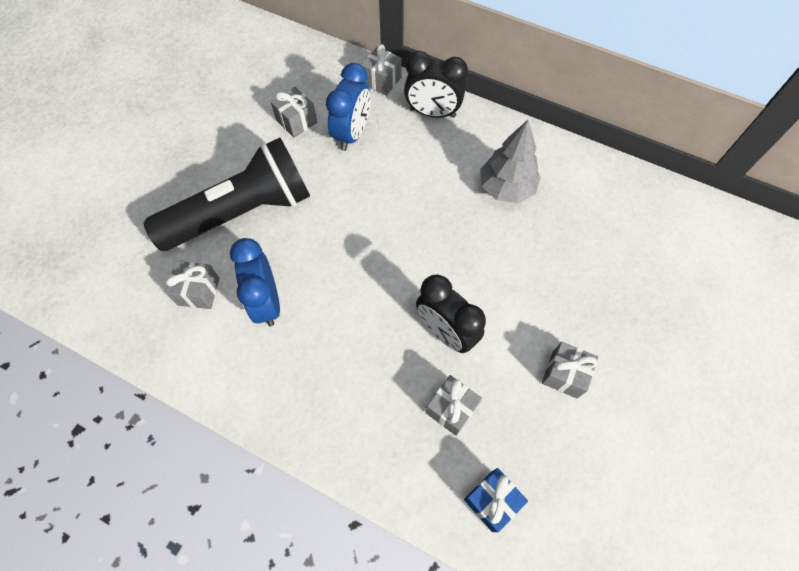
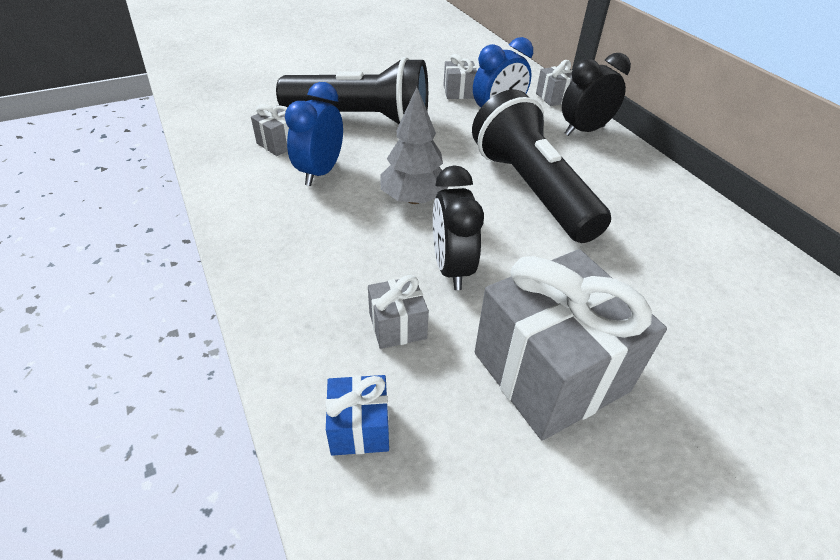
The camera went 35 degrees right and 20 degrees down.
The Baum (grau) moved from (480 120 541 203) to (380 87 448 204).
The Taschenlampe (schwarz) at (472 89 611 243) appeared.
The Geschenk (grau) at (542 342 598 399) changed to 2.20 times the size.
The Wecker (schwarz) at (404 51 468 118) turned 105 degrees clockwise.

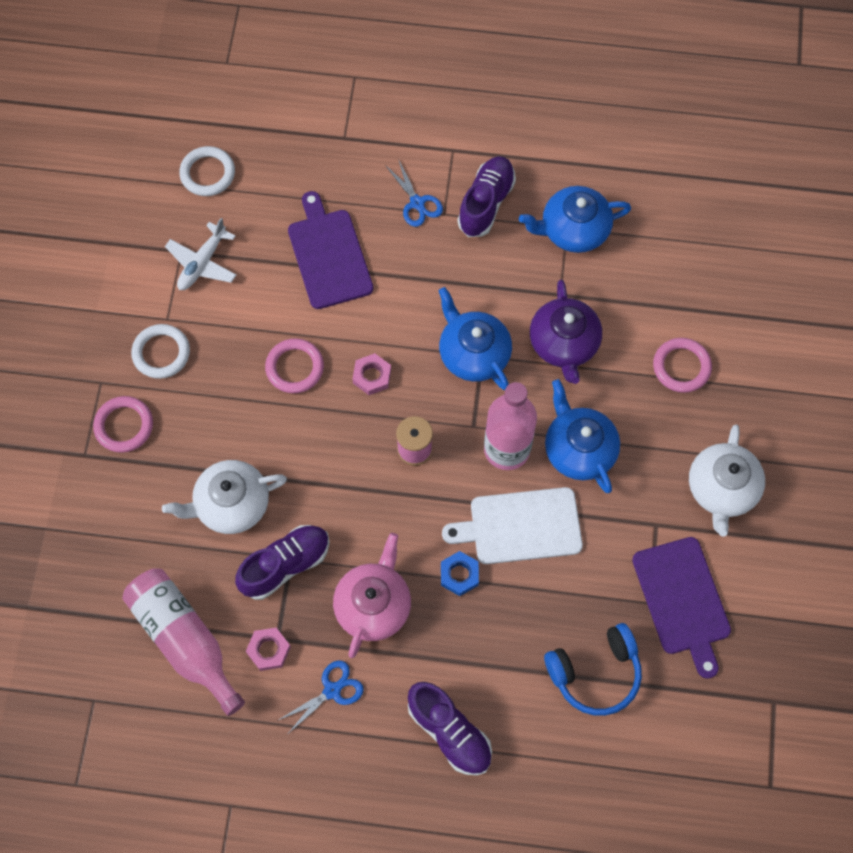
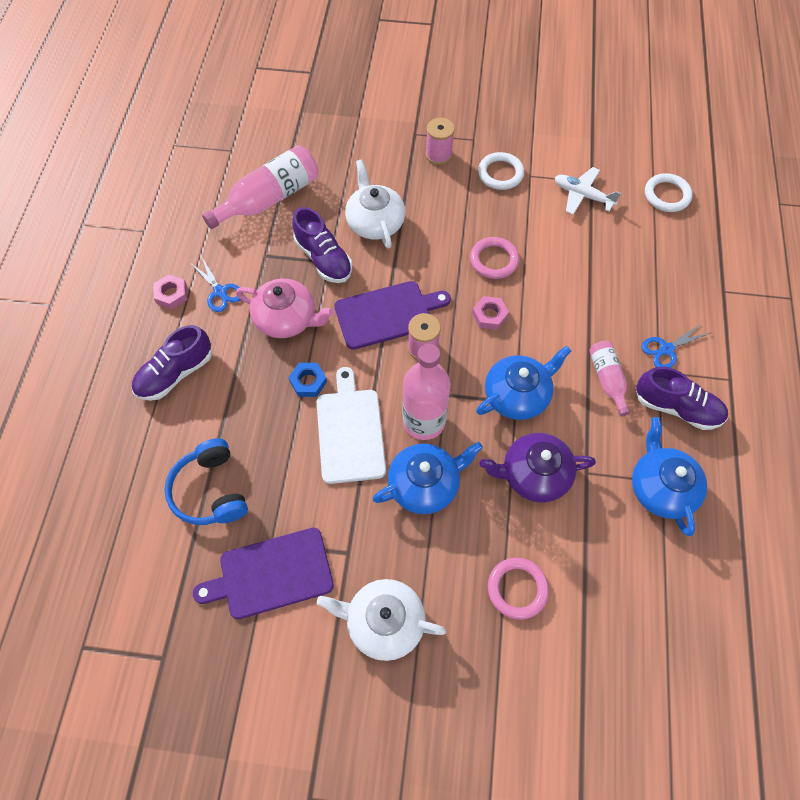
The camera went 90 degrees right and 5 degrees down.
The Sechskantmutter (rosa) moved from (246 628 291 671) to (153 275 188 309).
The Schneidebrett (lila) moved from (288 191 373 309) to (334 281 451 350).
The Ring (rosa) at (93 396 153 453) was replaced by the Garnrolle (rosa) at (426 118 455 165).
The Flasche (rosa) at (589 341 630 416) appeared.

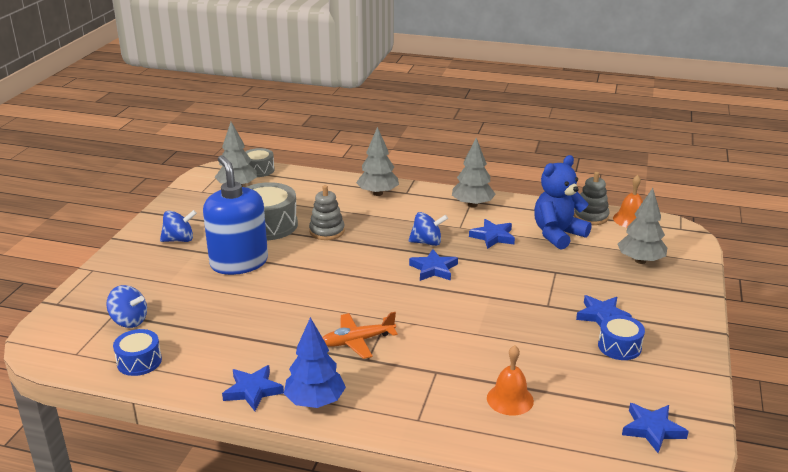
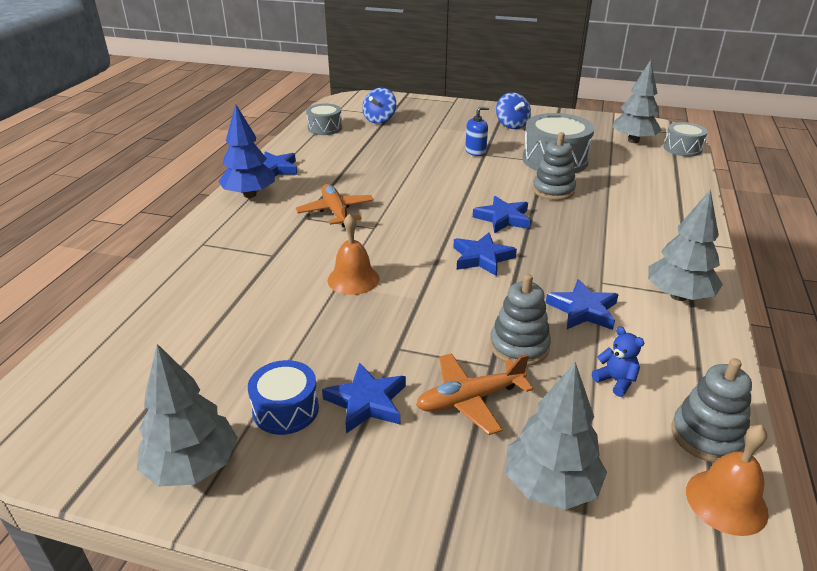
The camera went 90 degrees right and 5 degrees up.
The Baum (grau) moved from (356 127 399 196) to (137 344 238 487).
The Trommel (blau) at (113 329 162 376) became the Trommel (grau) at (306 104 342 135).
The Glocke (orange) moved from (487 345 534 415) to (328 213 379 295).
The Flugzeug (orange) at (416 353 533 435) appeared.
The Seifenspender (blau) at (203 155 268 275) changed to 0.42 times the size.
The Stern (blau) moved from (622 403 689 453) to (473 196 531 233).
The Stapelspielzeug (grau) at (490 274 551 366) appeared.
The Teddybär (blau) at (534 155 592 250) changed to 0.42 times the size.
The Kreisel (blau) at (408 212 448 246) disappeared.

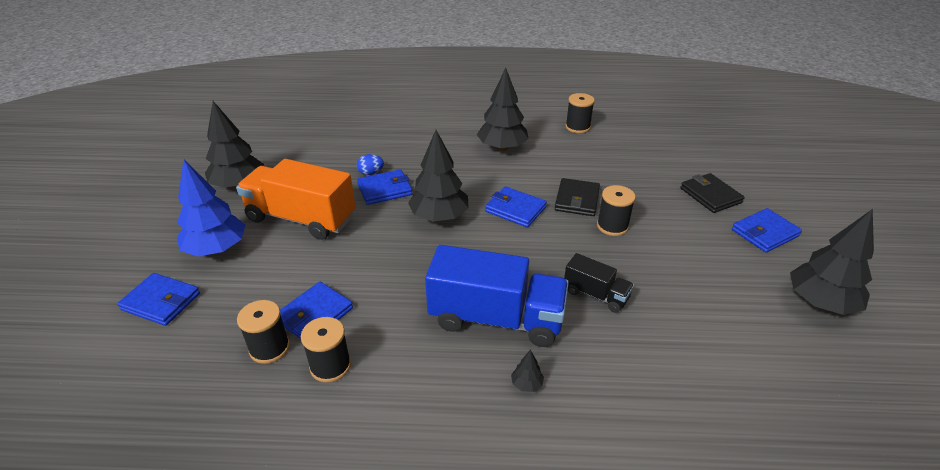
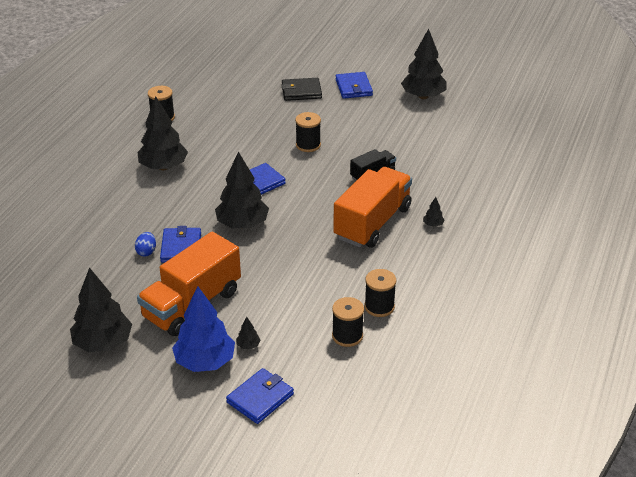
The camera went 70 degrees left and 0 degrees up.
The Baum (schwarz) at (236 317 260 349) appeared.
The Lastwagen (blau) at (425 245 569 347) became the Lastwagen (orange) at (333 167 412 248).
The Geldbörse (blau) at (280 282 353 339) disappeared.
The Geldbörse (schwarz) at (555 178 600 216) disappeared.

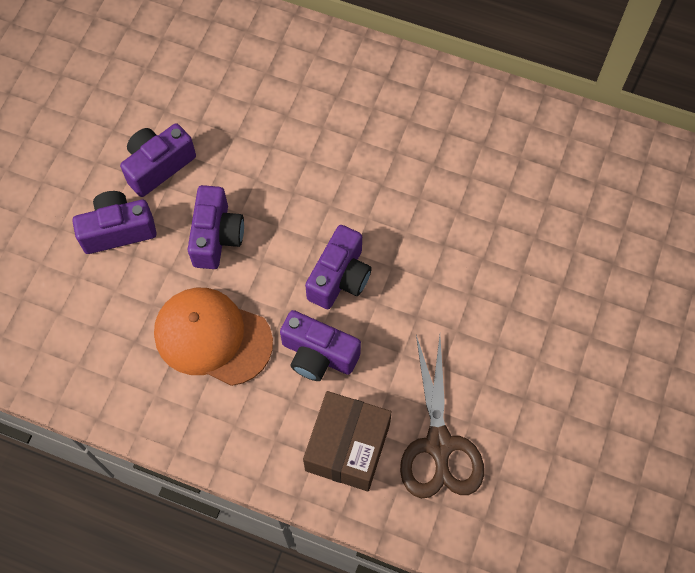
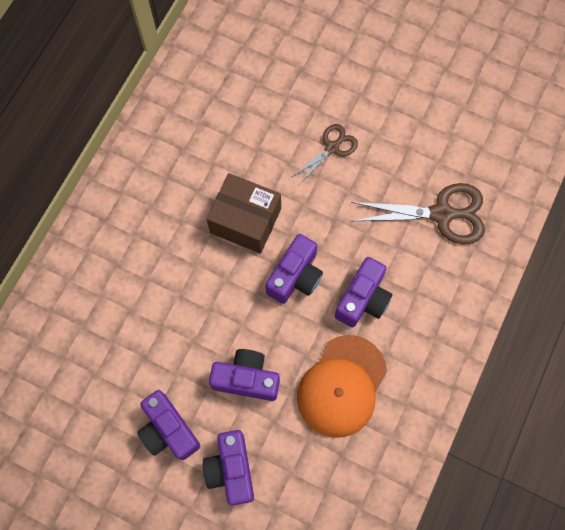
The camera went 85 degrees left and 5 degrees up.
The Schachtel (braun) moved from (303 391 392 491) to (206 173 281 254).
The Kamera (lila) at (305 225 372 309) turned 90 degrees clockwise.
The Schere (braun) at (292 124 358 185) appeared.

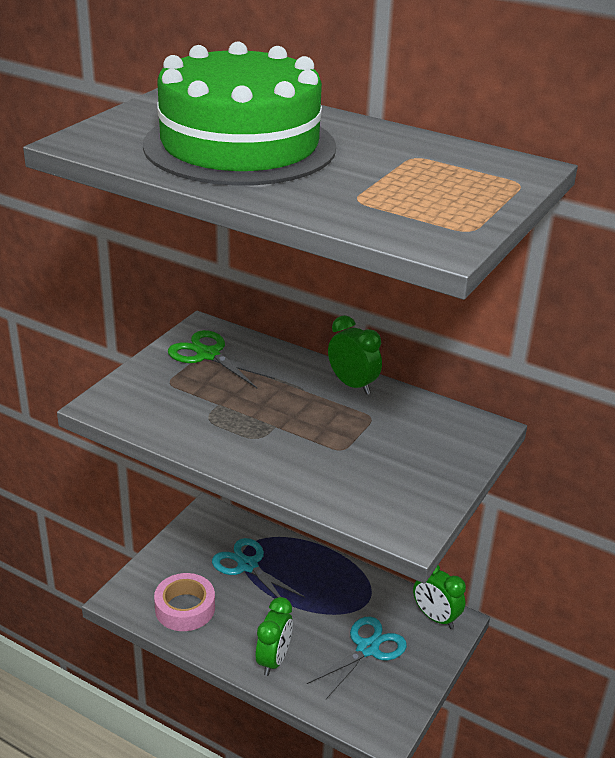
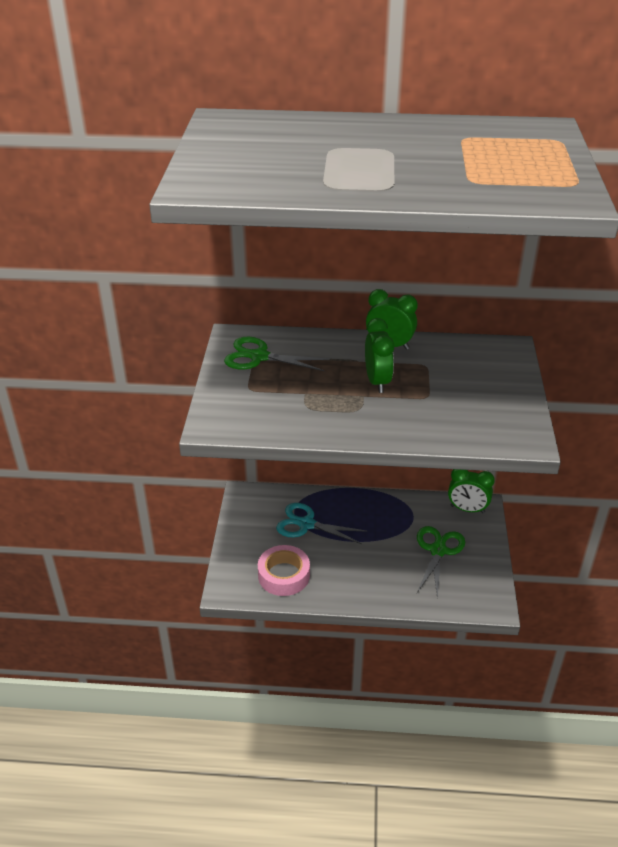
The camera went 25 degrees left and 5 degrees up.
The Wecker (grün) moved from (256 597 293 676) to (365 318 394 393).
The Schere (türkis) at (307 616 407 699) became the Schere (grün) at (417 526 465 599).
The Kuchen (grün) at (143 42 336 186) disappeared.

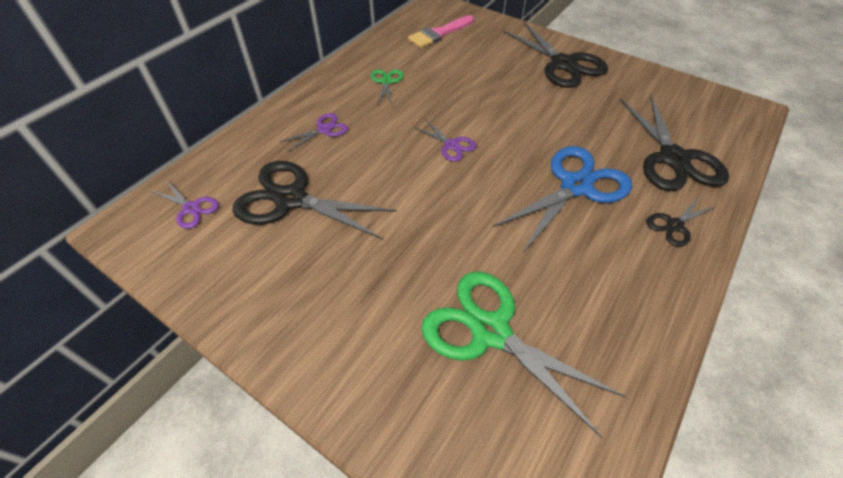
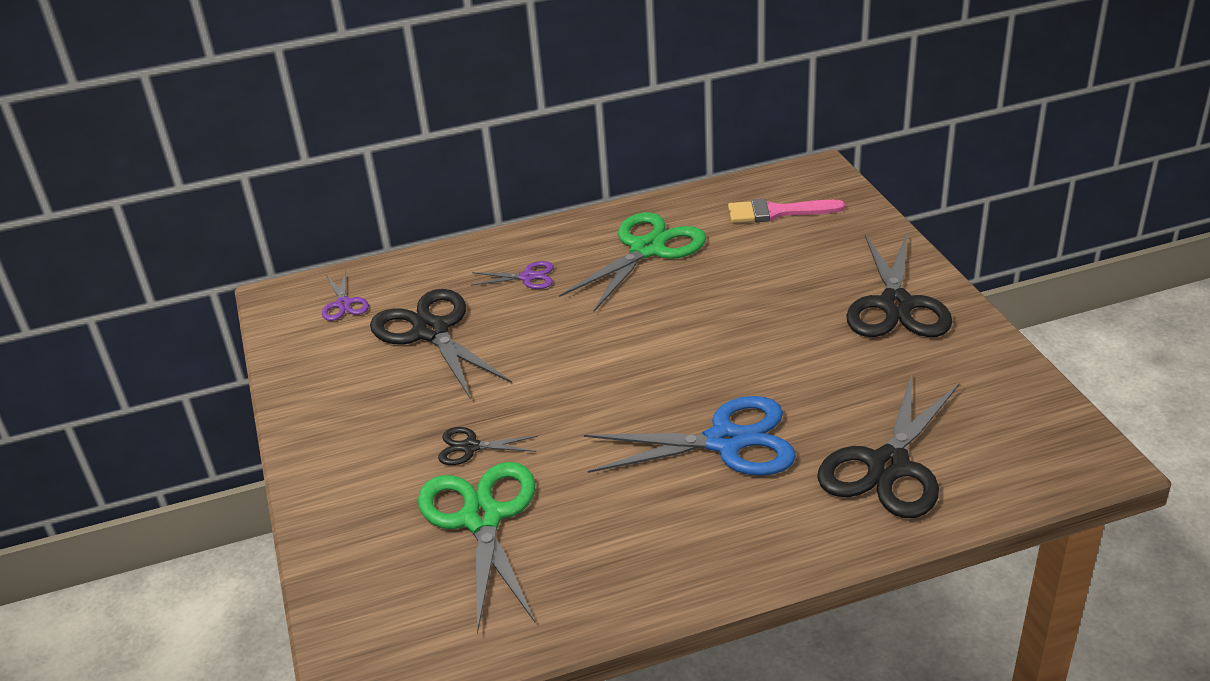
The camera went 40 degrees right and 15 degrees down.
The Schere (schwarz) moved from (647 197 717 247) to (438 427 538 465).
The Schere (grün) at (371 70 403 105) changed to 2.06 times the size.
The Schere (lila) at (414 119 476 162) disappeared.

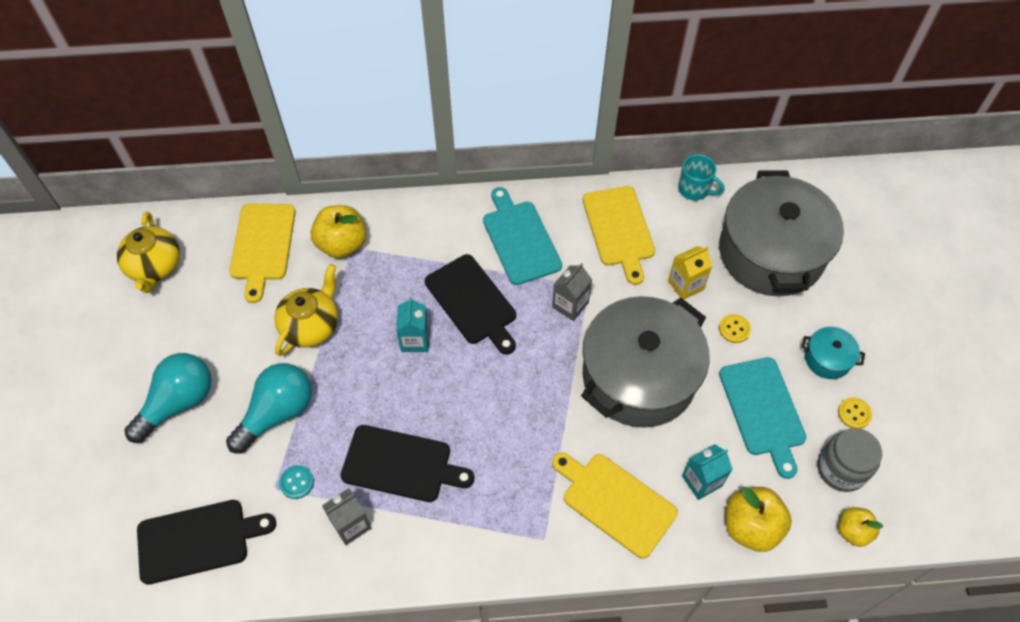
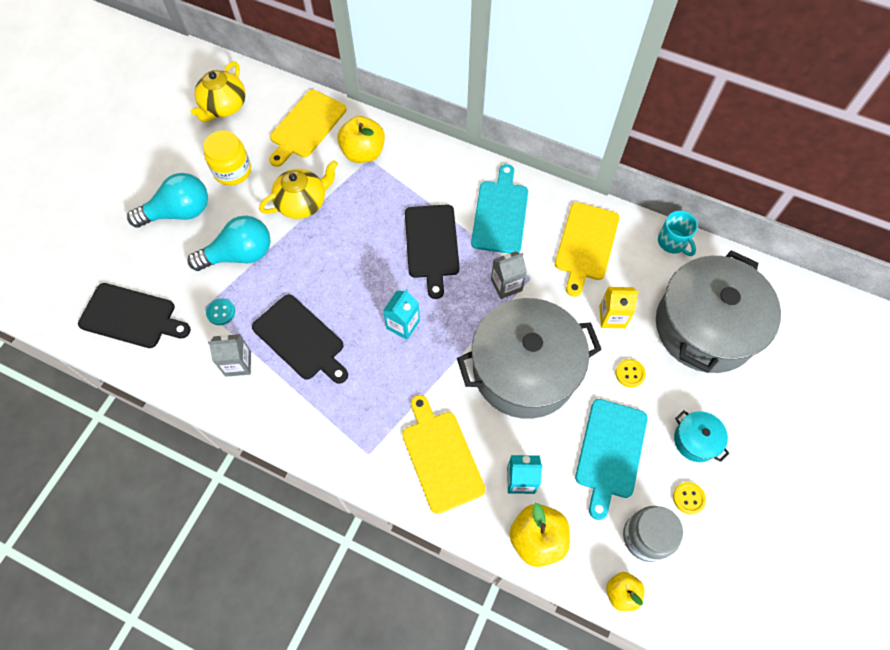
The camera went 30 degrees right and 5 degrees up.
The Einmachglas (gelb) at (203 130 251 186) appeared.
The Getränkekarton (türkis) moved from (396 297 429 352) to (383 289 420 340).

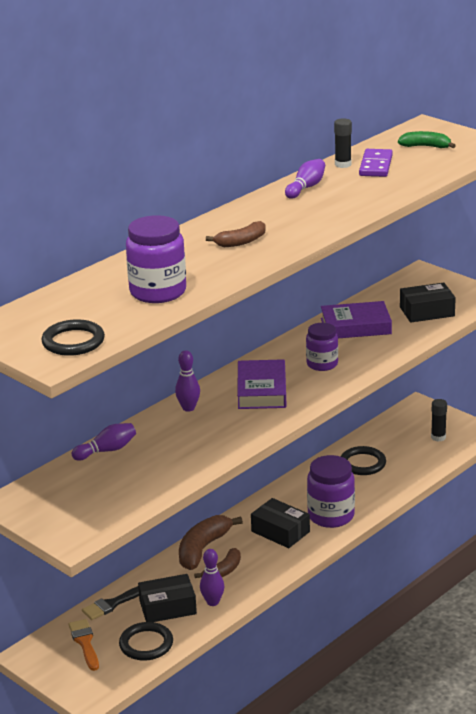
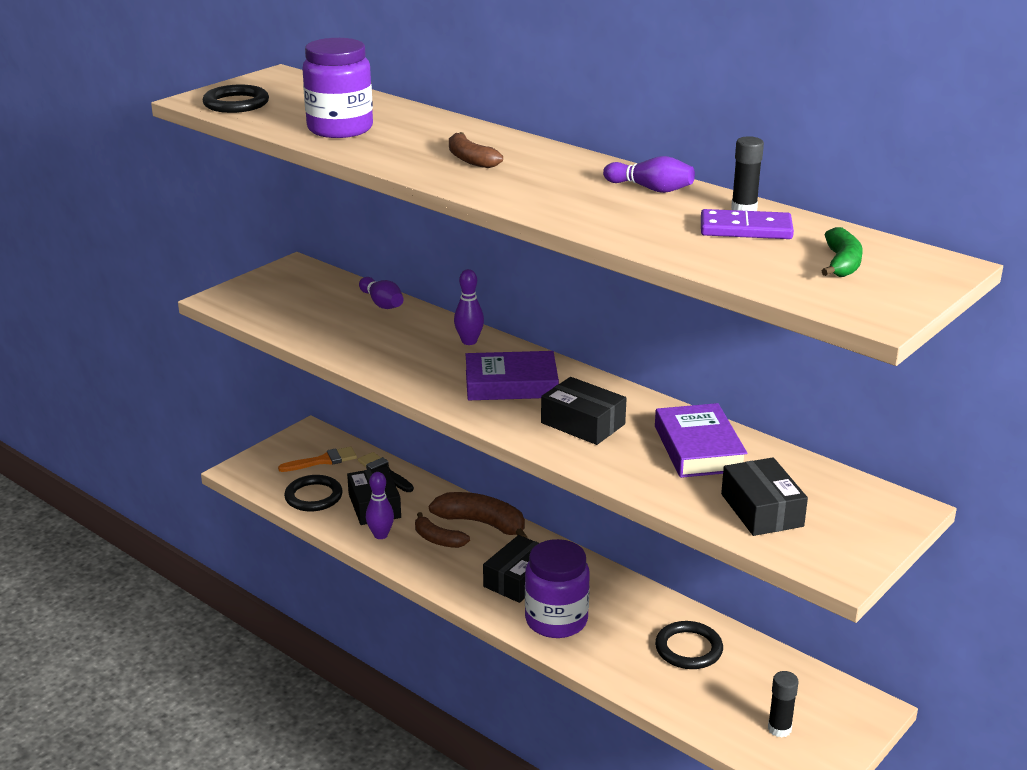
The camera went 85 degrees right and 0 degrees up.
The Einmachglas (lila) at (306 323 338 371) was replaced by the Schachtel (schwarz) at (541 377 627 445).

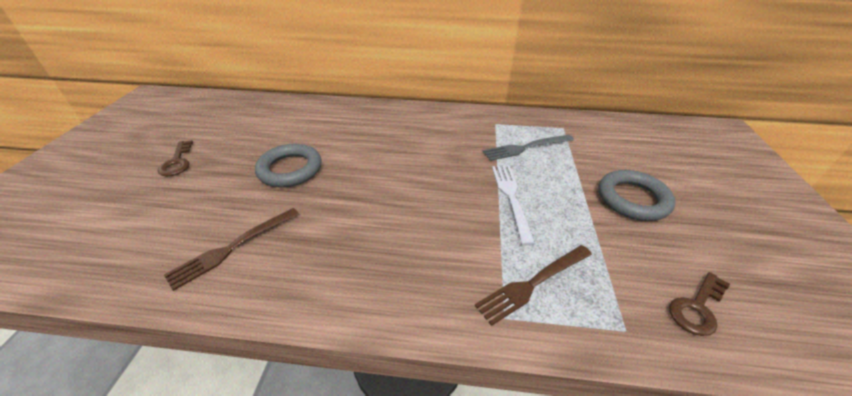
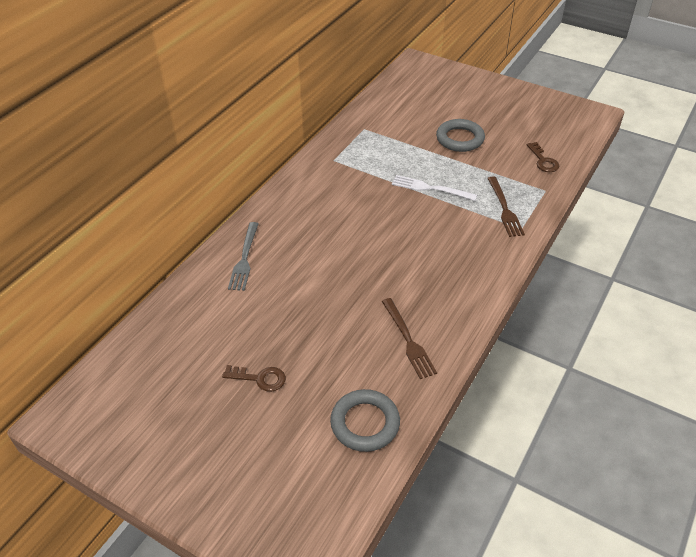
The camera went 65 degrees left and 5 degrees up.
The Gabel (grau) moved from (482 135 574 161) to (228 222 259 291).
The Ring (grau) moved from (255 144 322 187) to (330 389 400 452).

